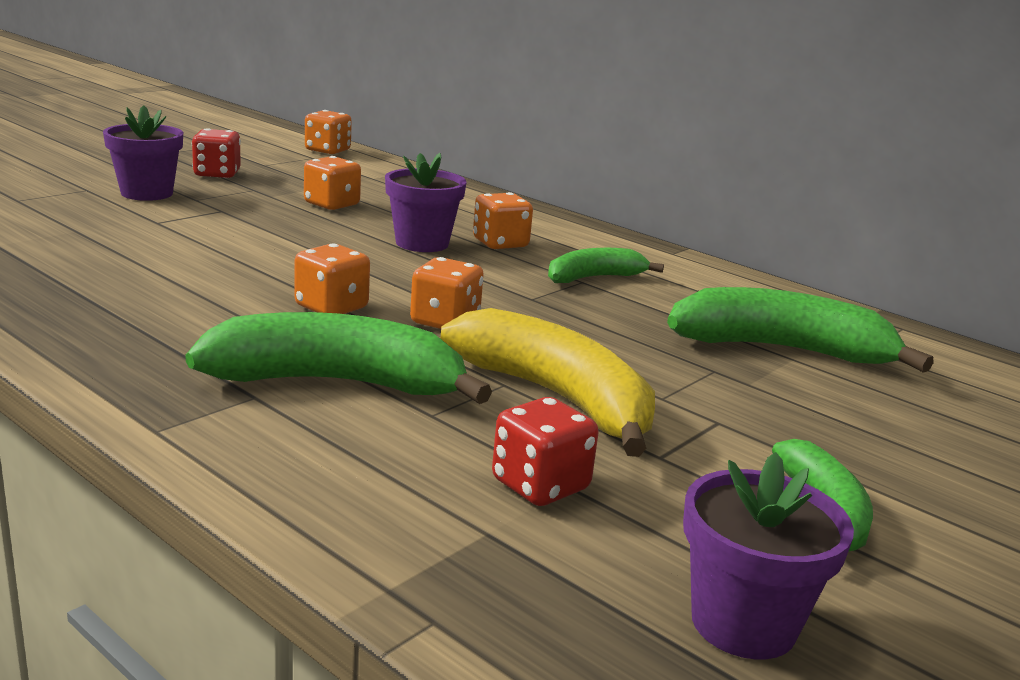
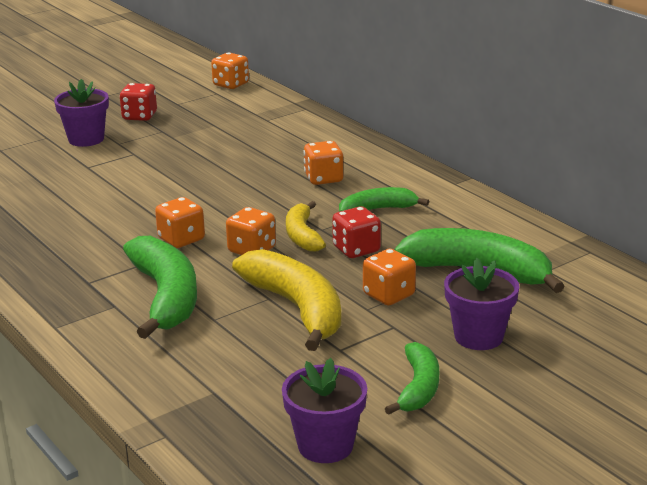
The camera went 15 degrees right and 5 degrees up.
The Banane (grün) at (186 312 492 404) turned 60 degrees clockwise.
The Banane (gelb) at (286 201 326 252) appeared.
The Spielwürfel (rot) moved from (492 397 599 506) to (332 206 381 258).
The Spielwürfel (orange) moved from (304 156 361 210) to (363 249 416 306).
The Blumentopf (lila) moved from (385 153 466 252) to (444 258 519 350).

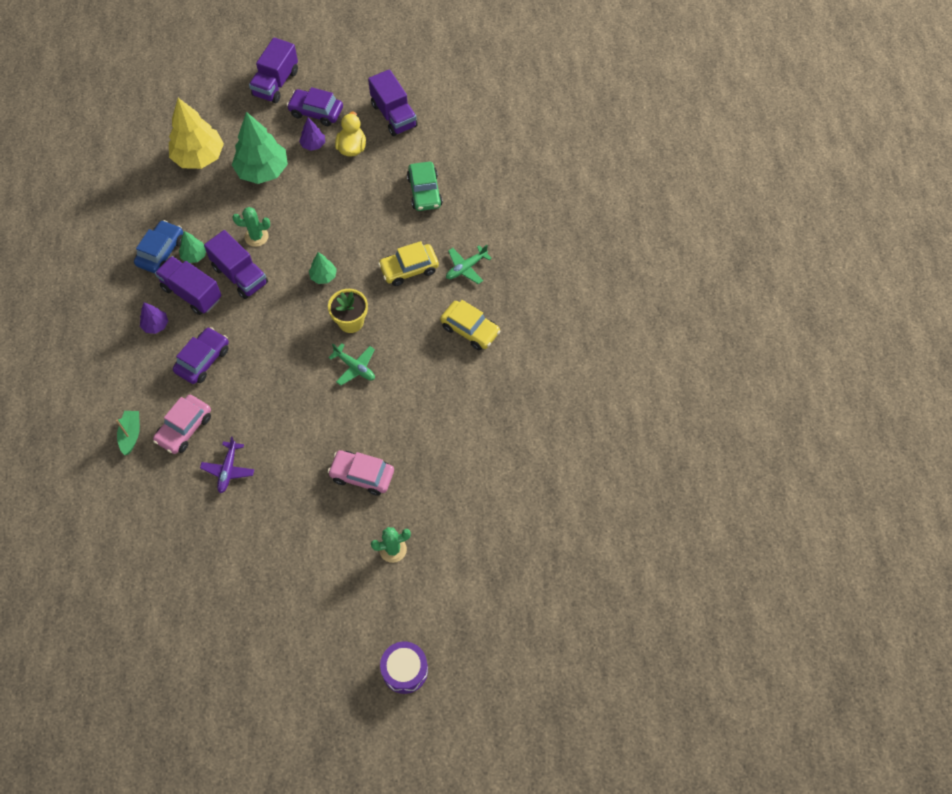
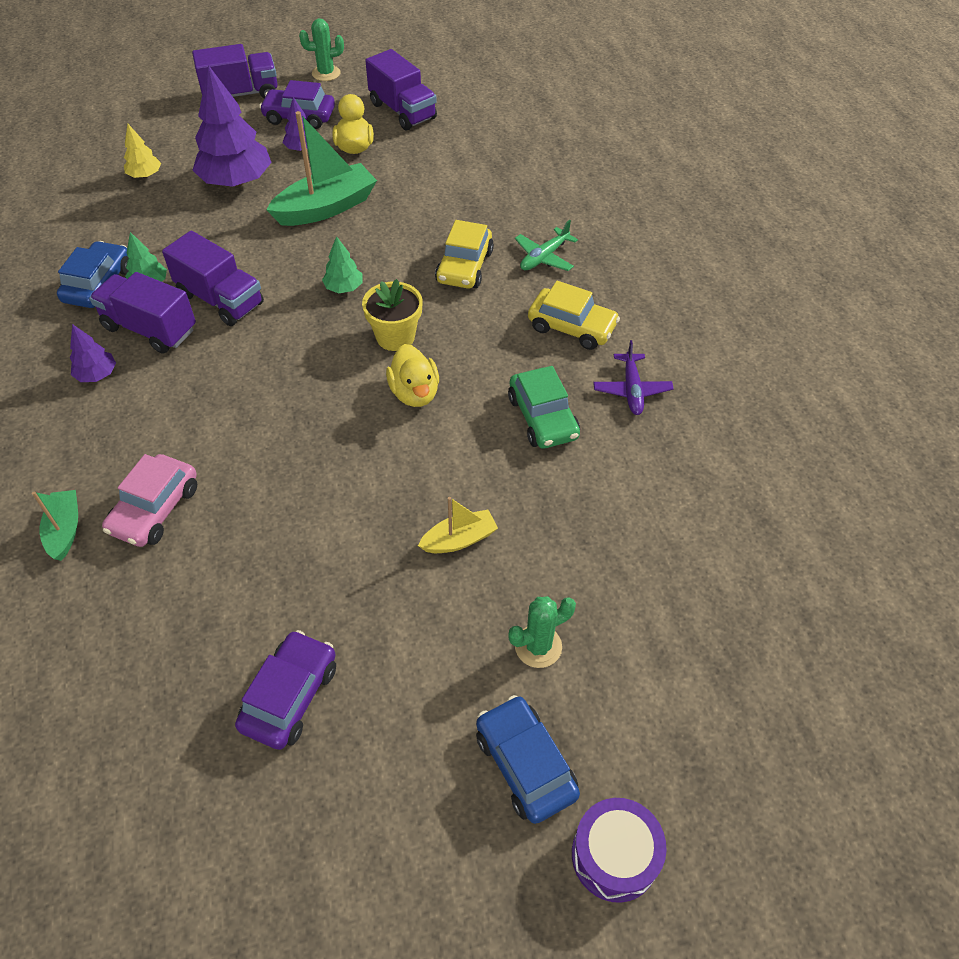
The camera went 10 degrees left and 10 degrees down.
The Baum (gelb) at (169 98 224 169) changed to 0.48 times the size.
The Lastwagen (lila) at (249 37 298 103) turned 120 degrees counterclockwise.
The Baum (grün) at (232 112 288 184) became the Baum (lila) at (192 65 272 187).
The Auto (lila) moved from (173 327 229 384) to (235 630 336 750).
The Boot (grün) at (266 111 377 226) appeared.
The Kaktus (grün) moved from (232 207 270 247) to (299 18 344 81).
The Flugzeug (grün) at (328 343 375 386) was replaced by the Ente (gelb) at (386 344 439 407).
The Auto (rosa) at (328 450 394 496) was replaced by the Boot (gelb) at (418 497 498 553).
The Auto (gelb) at (378 241 439 286) turned 45 degrees counterclockwise.
The Auto (blau) at (476 695 580 824) appeared.
The Auto (grün) moved from (407 162 443 211) to (508 366 580 449).
The Flugzeug (lila) moved from (200 436 254 493) to (593 340 674 415).

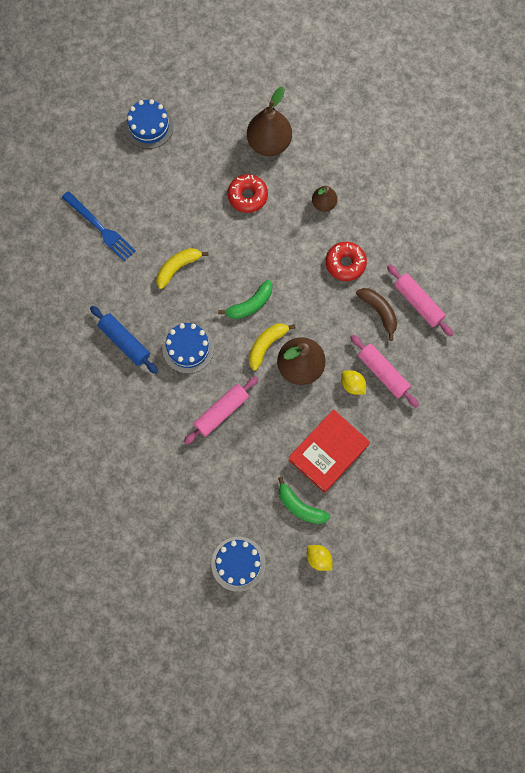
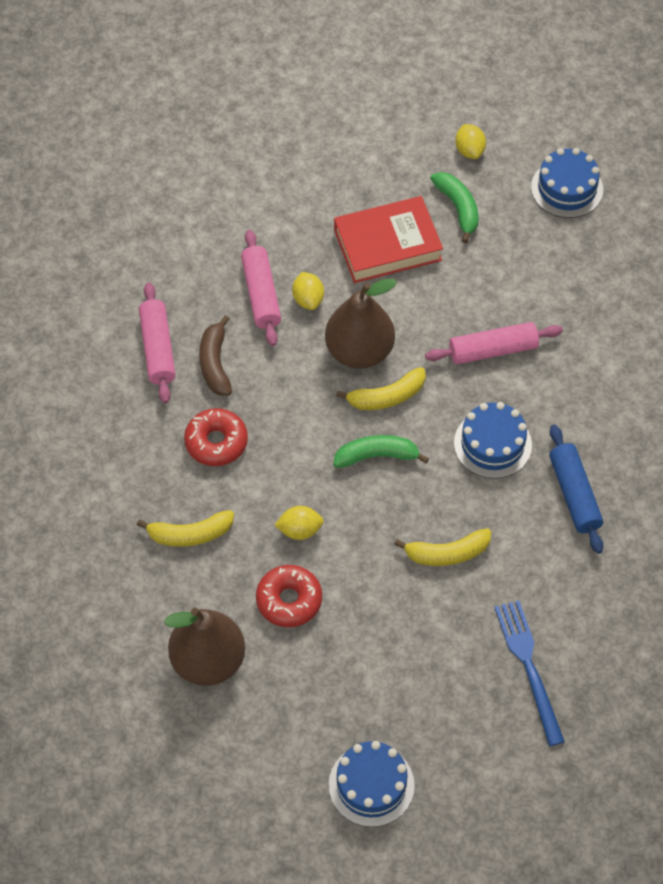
The camera went 150 degrees left and 15 degrees down.
The Birne (braun) at (312 186 337 212) was replaced by the Banane (gelb) at (137 510 234 547).
The Zitrone (gelb) at (275 506 324 540) appeared.

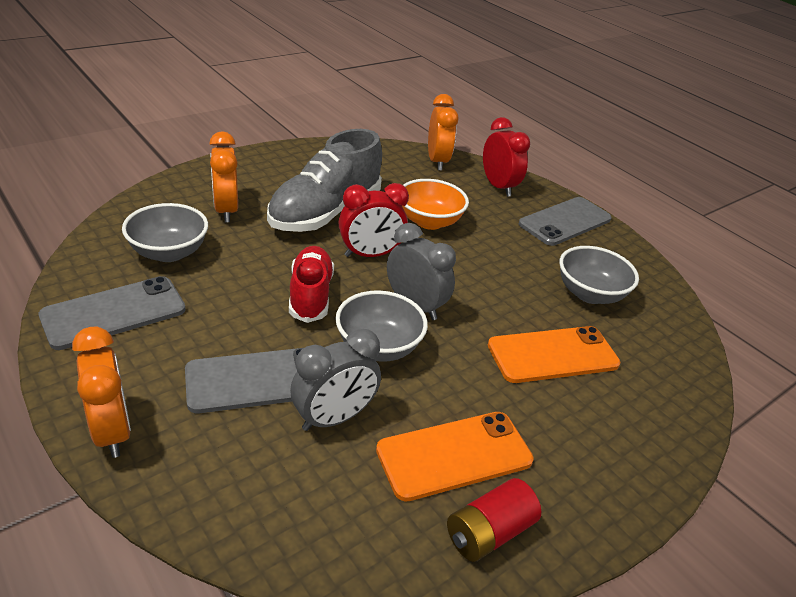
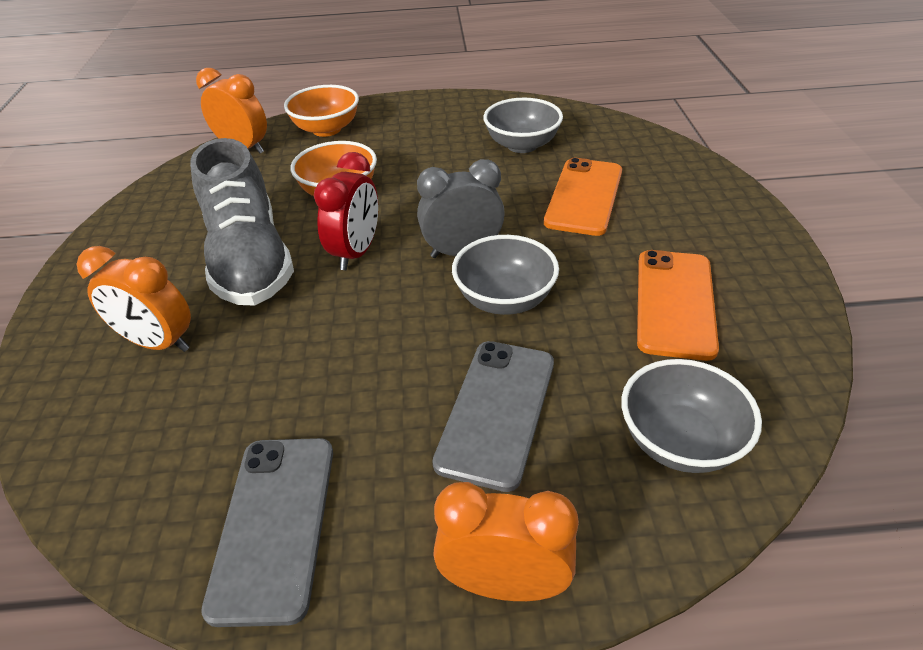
The camera went 50 degrees left and 5 degrees up.
The Wecker (rot) at (483 117 530 197) was replaced by the Schüssel (orange) at (284 85 359 137).
The Schüssel (grau) moved from (122 203 208 262) to (621 359 762 473).
The Schuh (rot) at (289 246 334 323) disappeared.
The Wecker (grau) at (290 329 381 431) disappeared.
The Batterie (rot) at (447 478 541 562) disappeared.
The Handy (grau) at (519 197 611 246) disappeared.

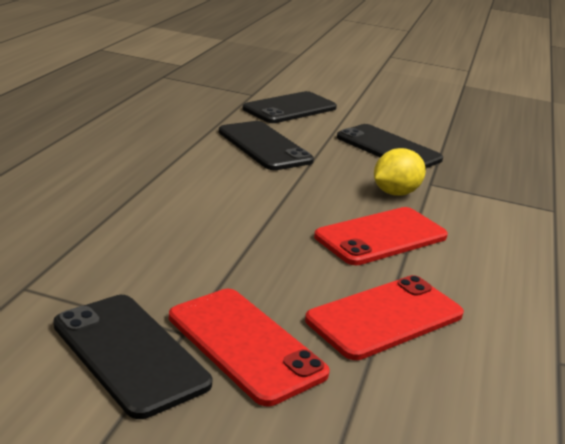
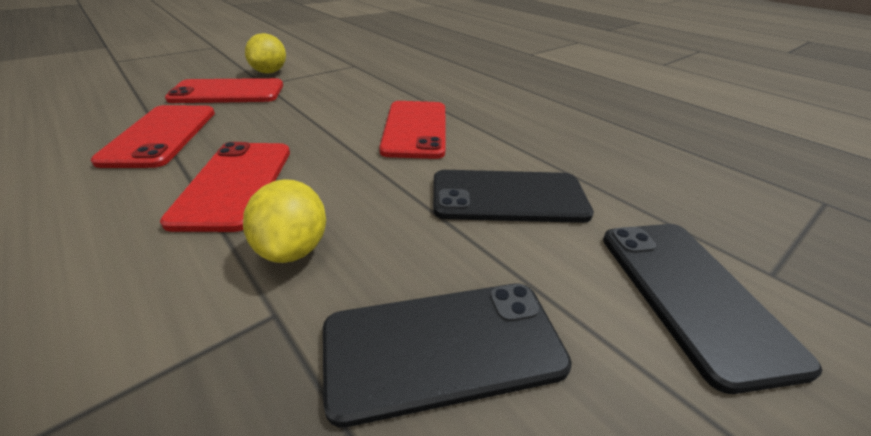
The camera went 125 degrees right and 10 degrees up.
The Handy (schwarz) at (53 295 212 419) was replaced by the Zitrone (gelb) at (245 33 286 74).
The Handy (rot) at (379 101 445 159) appeared.

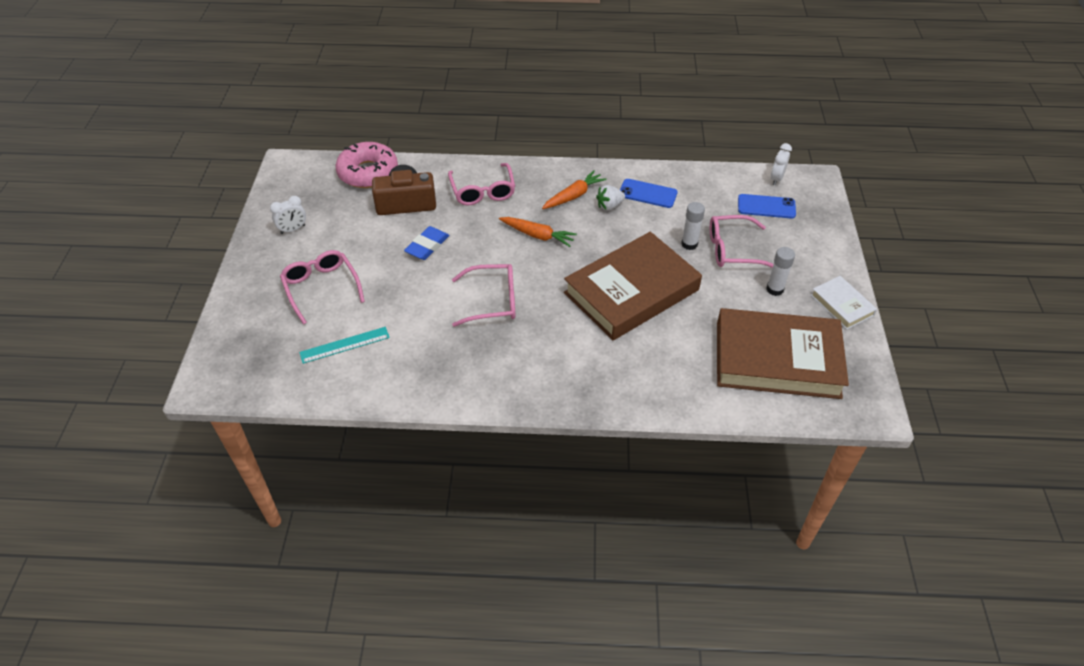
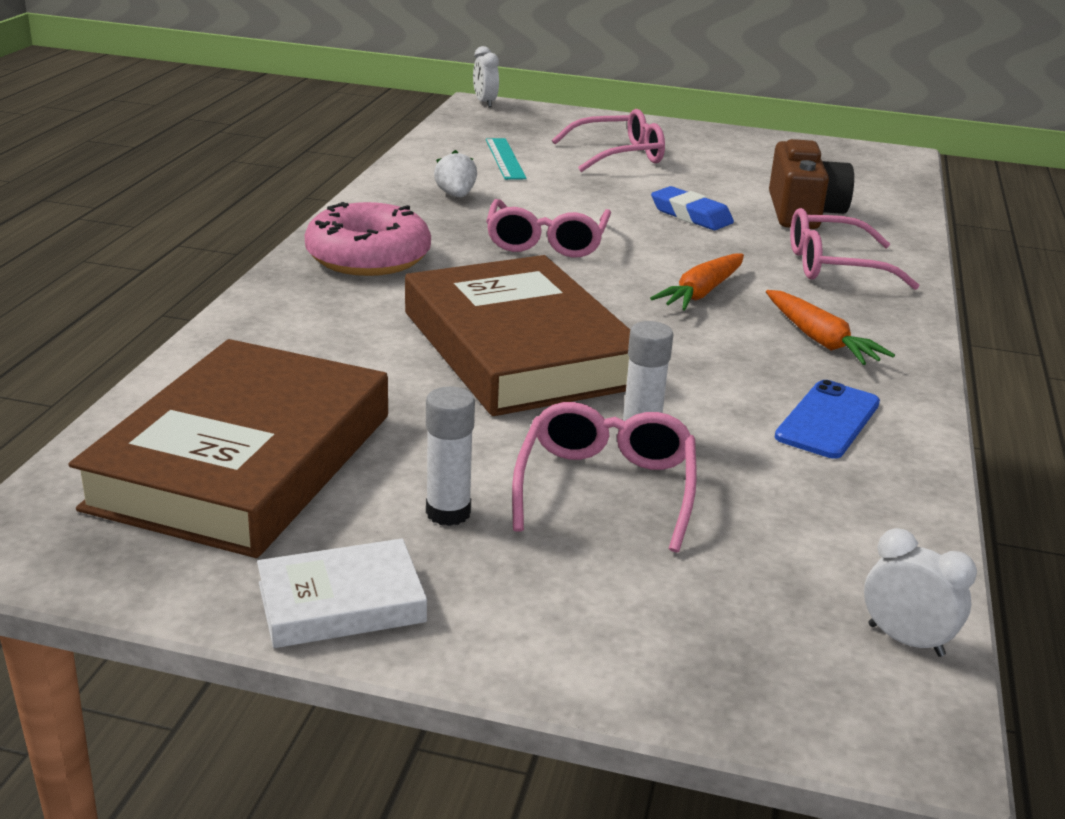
The camera went 100 degrees right and 20 degrees down.
The Donut (rosa) moved from (336 142 398 188) to (305 202 431 276).
The Erdbeere (weiß) moved from (596 185 625 210) to (434 150 477 197).
The Wecker (weiß) moved from (270 196 306 234) to (473 46 499 107).
The Handy (blau) at (738 194 796 219) disappeared.

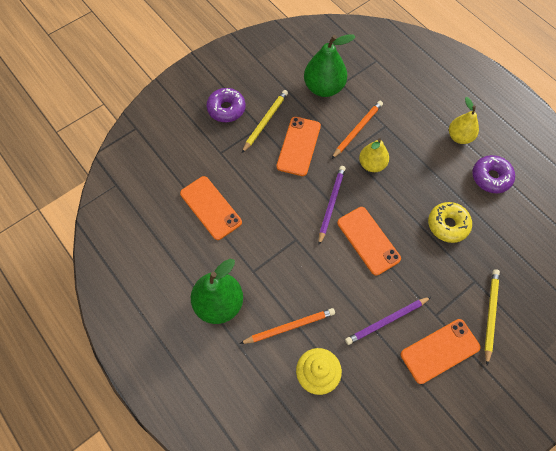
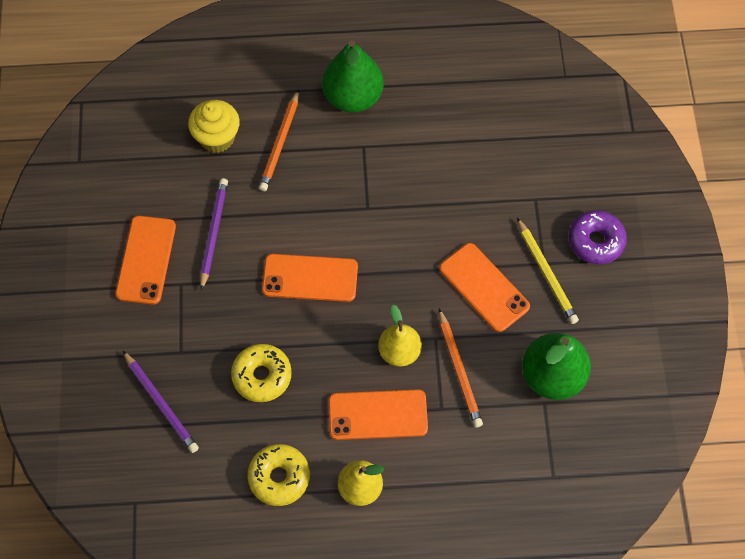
The camera went 125 degrees right and 0 degrees up.
The Bleistift (lila) moved from (318 166 346 245) to (123 351 199 453).
The Donut (lila) at (472 155 515 193) became the Donut (gelb) at (247 444 310 506).
The Handy (orange) moved from (180 176 242 240) to (328 390 428 440).
The Bleistift (gelb) at (485 269 500 365) disappeared.

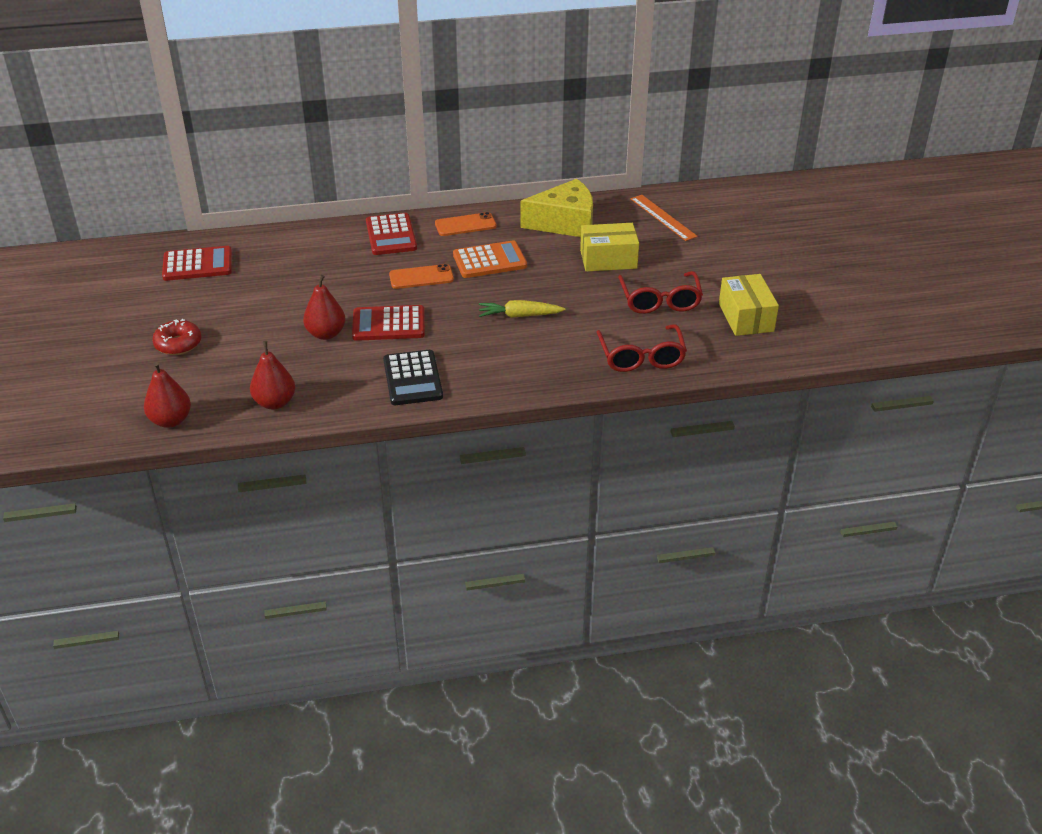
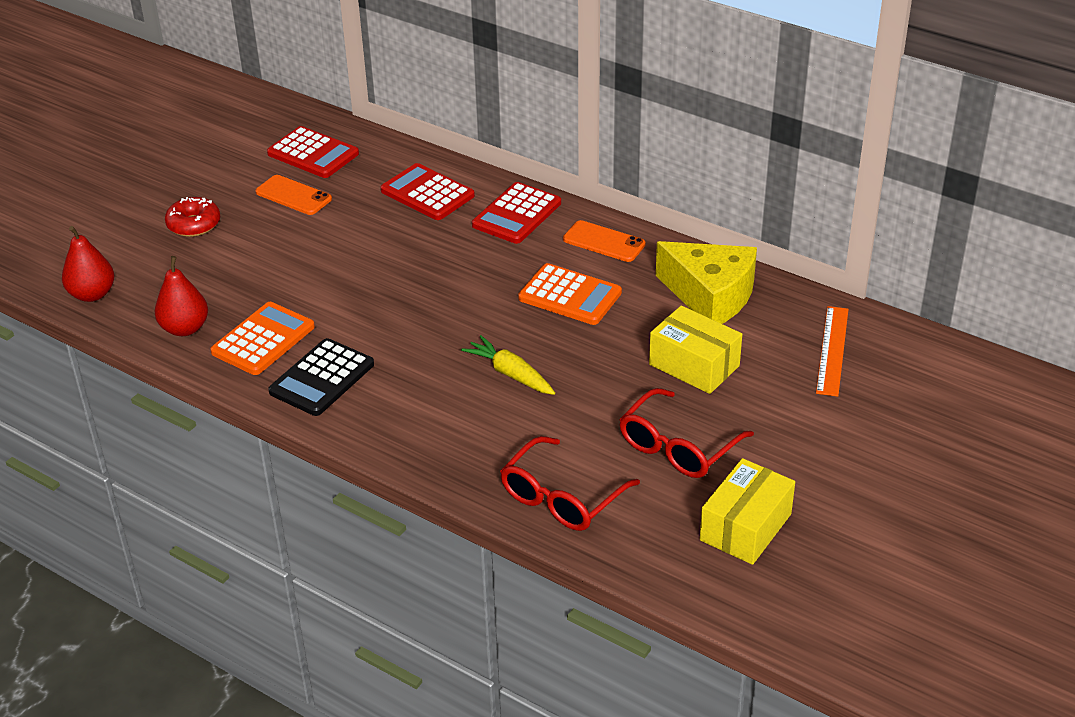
The camera went 45 degrees right and 0 degrees up.
The Taschenrechner (orange) at (210 302 315 375) appeared.
The Handy (orange) moved from (389 264 454 289) to (256 175 332 215).
The Taschenrechner (rot) moved from (352 305 425 341) to (381 163 475 220).
The Birne (rot) at (303 275 345 340) disappeared.

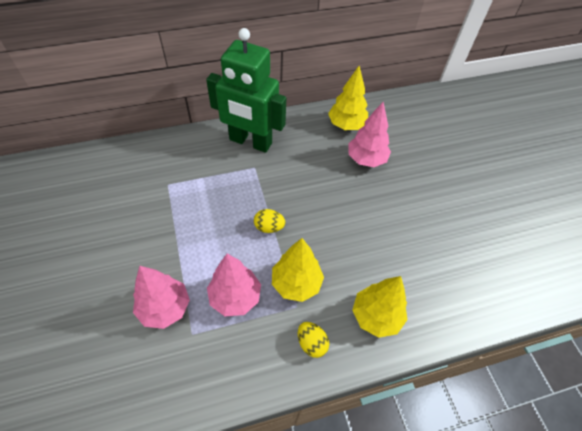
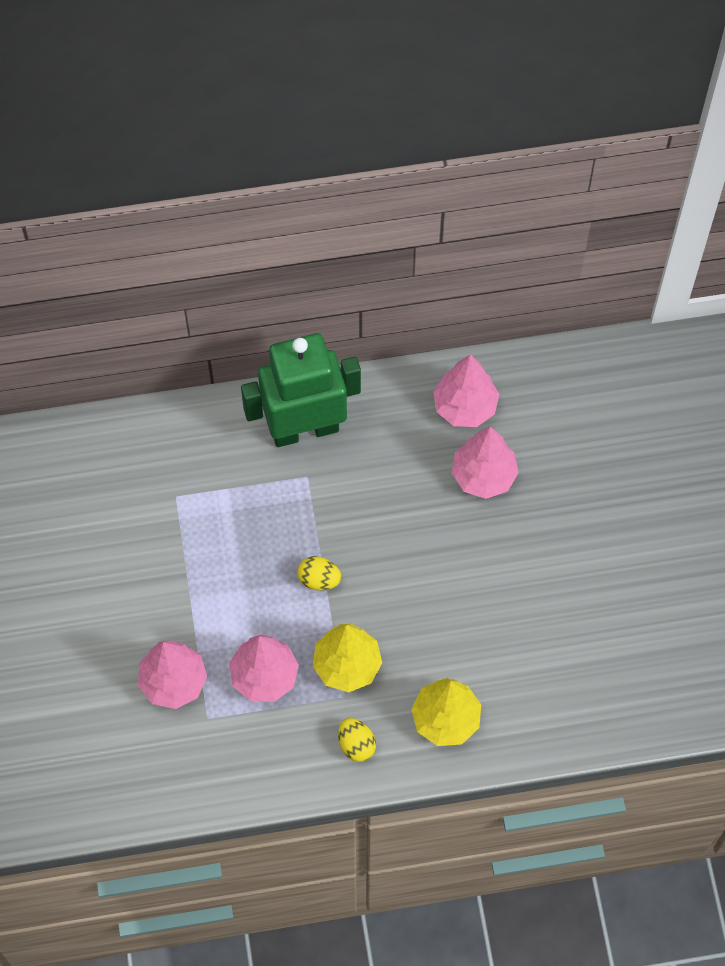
The camera went 10 degrees right and 10 degrees up.
The Roboter (grün) at (206 28 286 153) turned 135 degrees clockwise.
The Baum (gelb) at (328 66 368 130) became the Baum (rosa) at (433 355 499 427).

